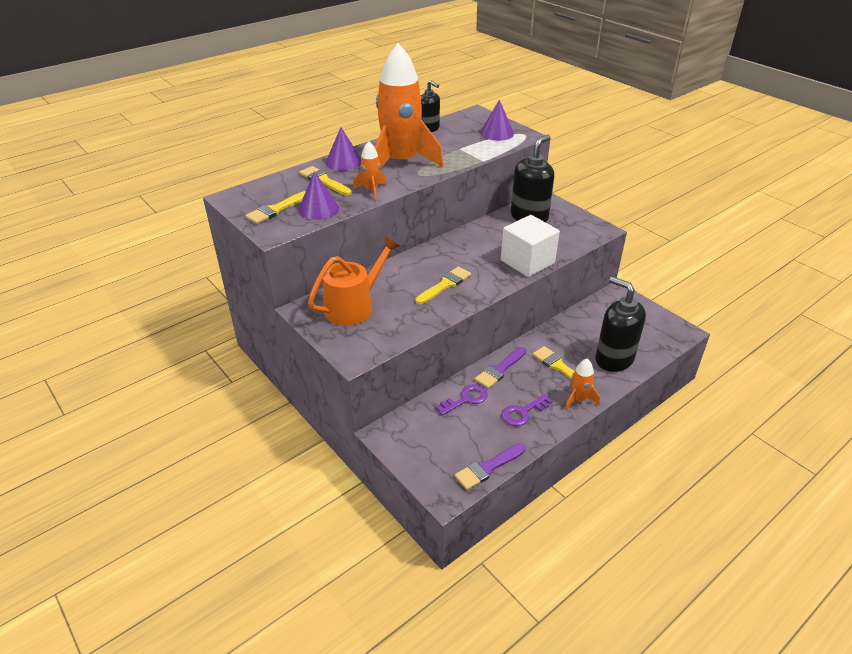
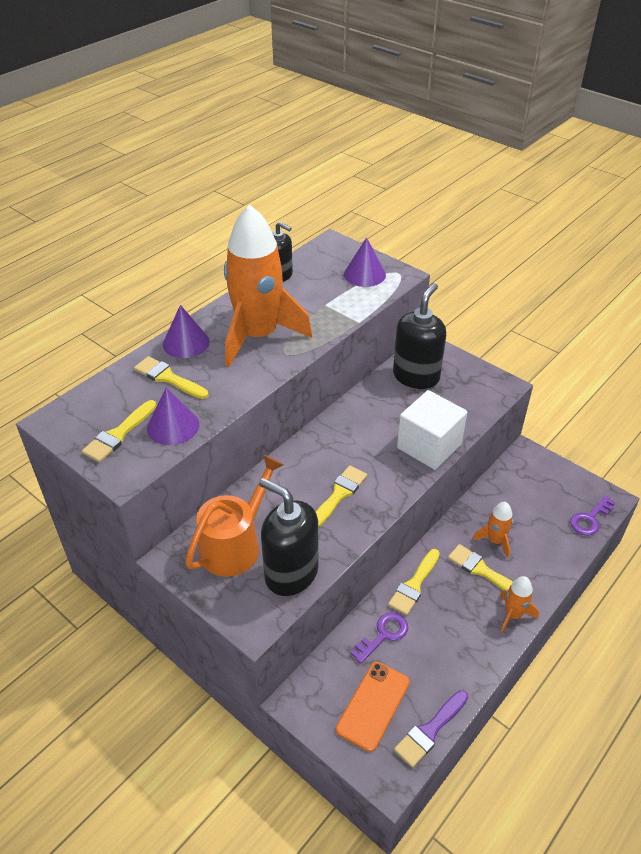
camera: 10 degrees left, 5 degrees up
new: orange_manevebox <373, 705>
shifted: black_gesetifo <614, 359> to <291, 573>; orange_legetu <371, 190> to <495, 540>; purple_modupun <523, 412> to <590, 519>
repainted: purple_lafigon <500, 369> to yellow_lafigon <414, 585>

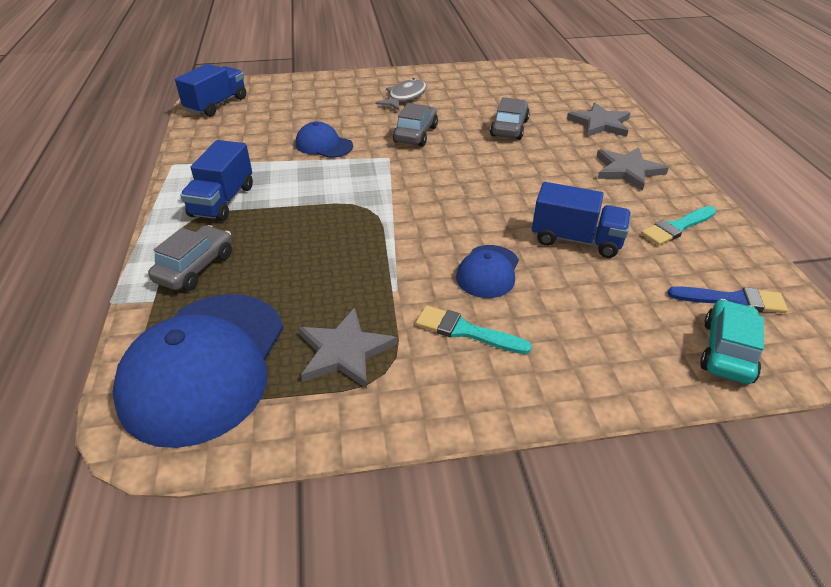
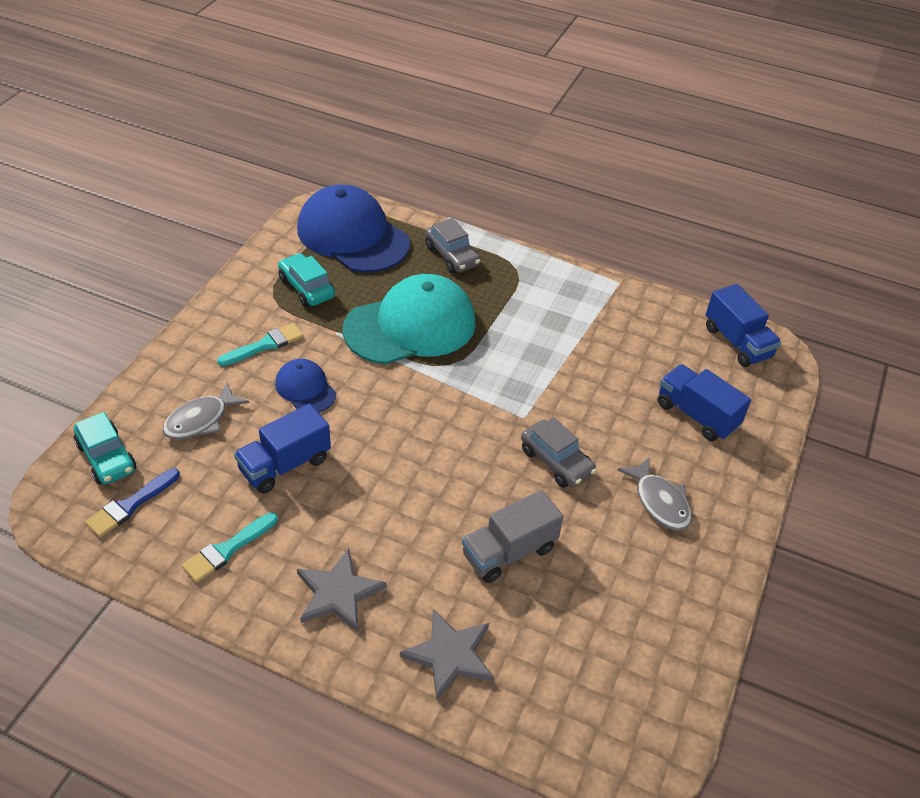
camera: 120 degrees right, 5 degrees up
gone: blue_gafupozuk <324, 145>
new: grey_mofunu <201, 420>; turquoise_gafupozuk <411, 326>
shifted: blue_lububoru <222, 201> to <696, 415>
swapped: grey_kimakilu <344, 351> to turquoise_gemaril <306, 288>; grey_gemaril <509, 128> to grey_lububoru <509, 552>
rotated: turquoise_lafigon <677, 227> = <227, 549> 135 degrees counterclockwise

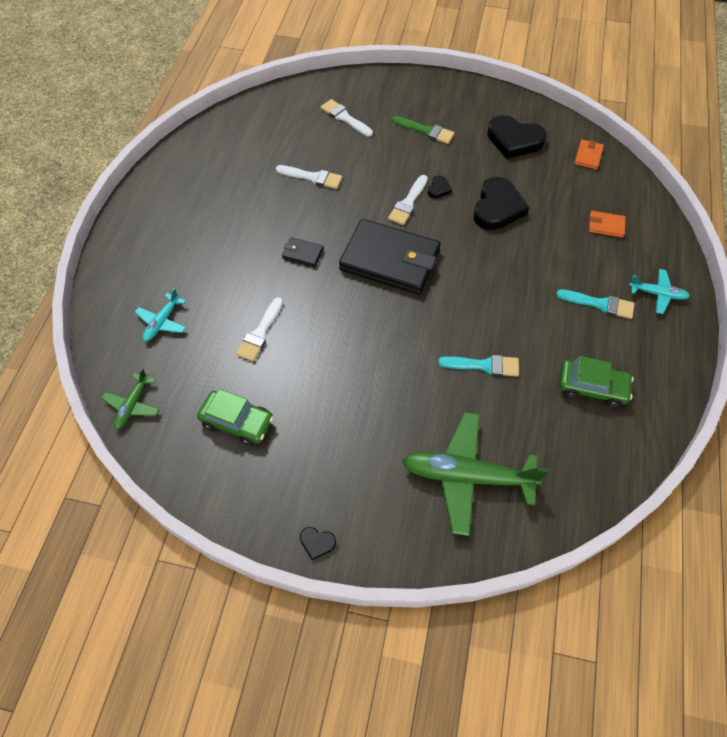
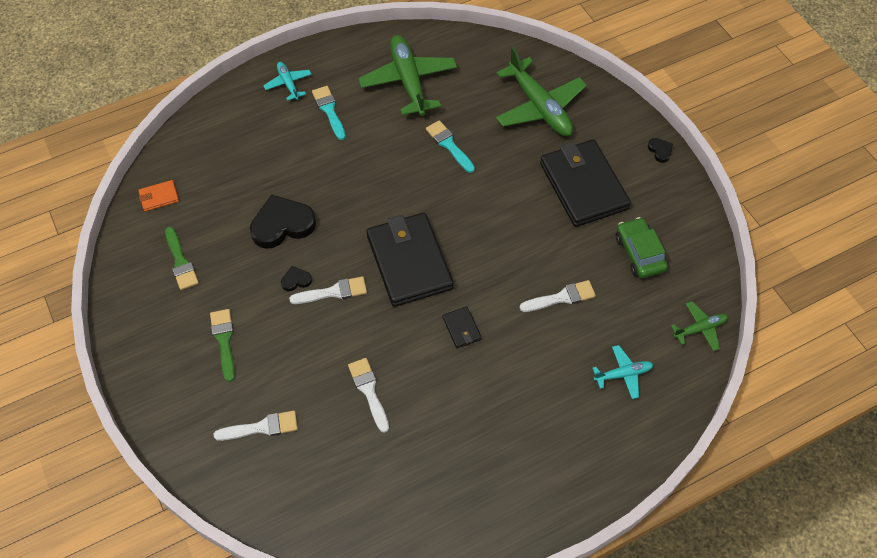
camera: 130 degrees left, 0 degrees up
gone: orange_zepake <606, 225>
new: black_zepake <583, 186>
swapped: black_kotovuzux <514, 140> to green_lafigon <180, 262>; green_gemaril <592, 387> to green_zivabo <408, 81>
rotated: white_lafigon <344, 117> = <262, 427> 105 degrees counterclockwise

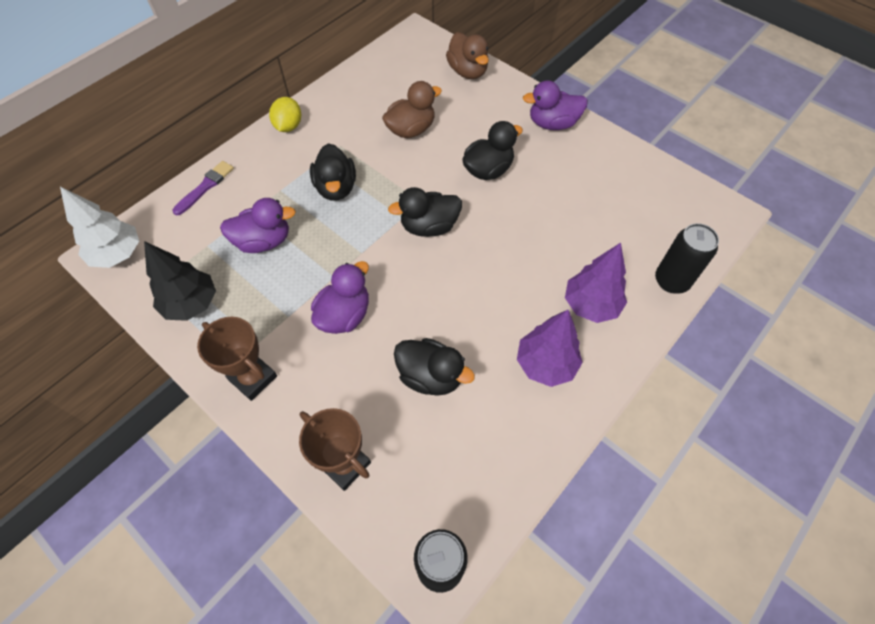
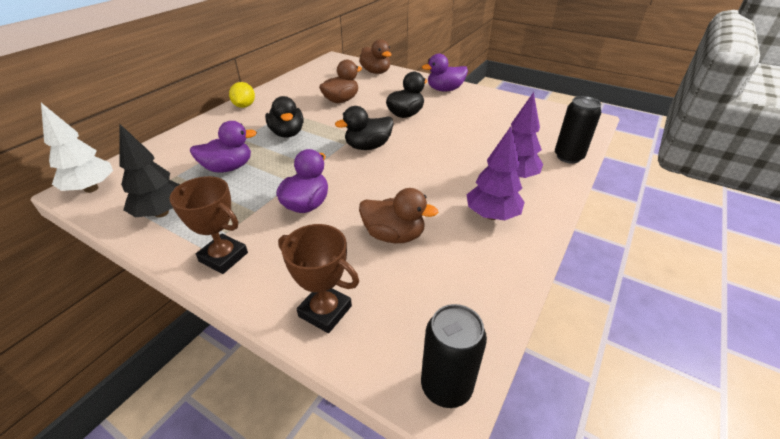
camera: 10 degrees left, 20 degrees down
gone: purple_lafigon <205, 187>
repainted: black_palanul <430, 376> to brown_palanul <394, 235>

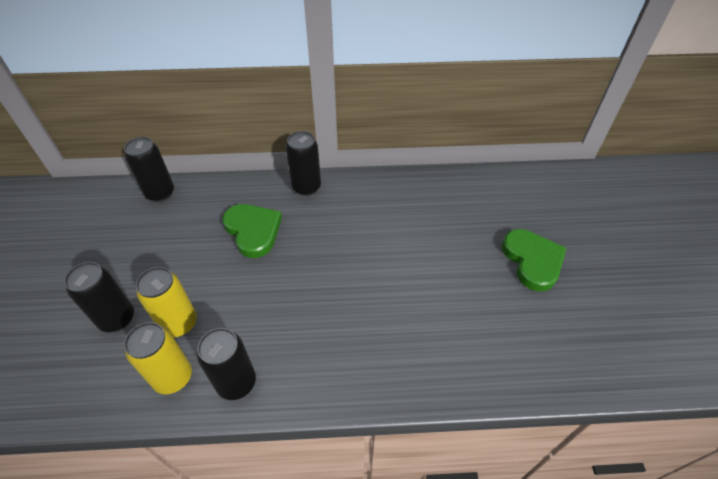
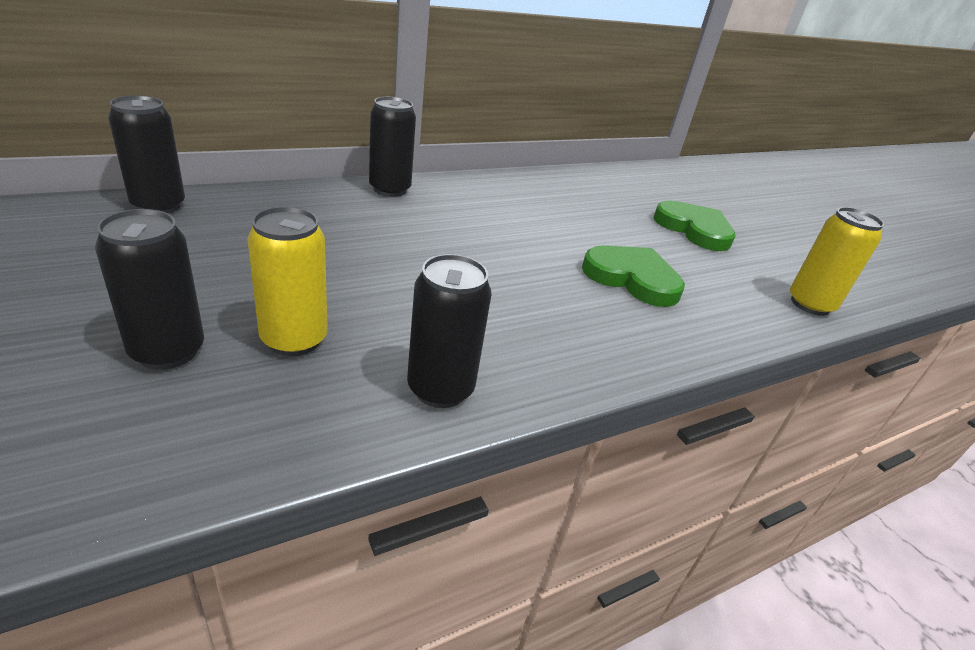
camera: 30 degrees left, 15 degrees down
shifted: green_kotovuzux <253, 231> to <632, 278>; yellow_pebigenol <173, 377> to <810, 304>

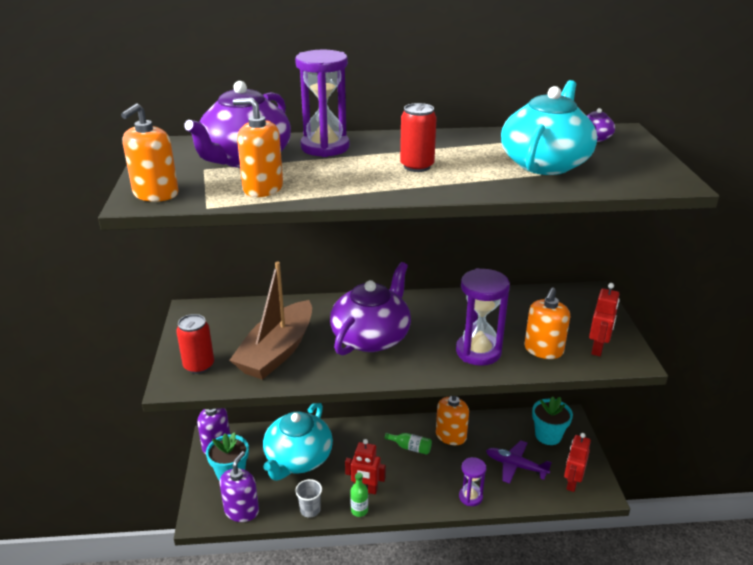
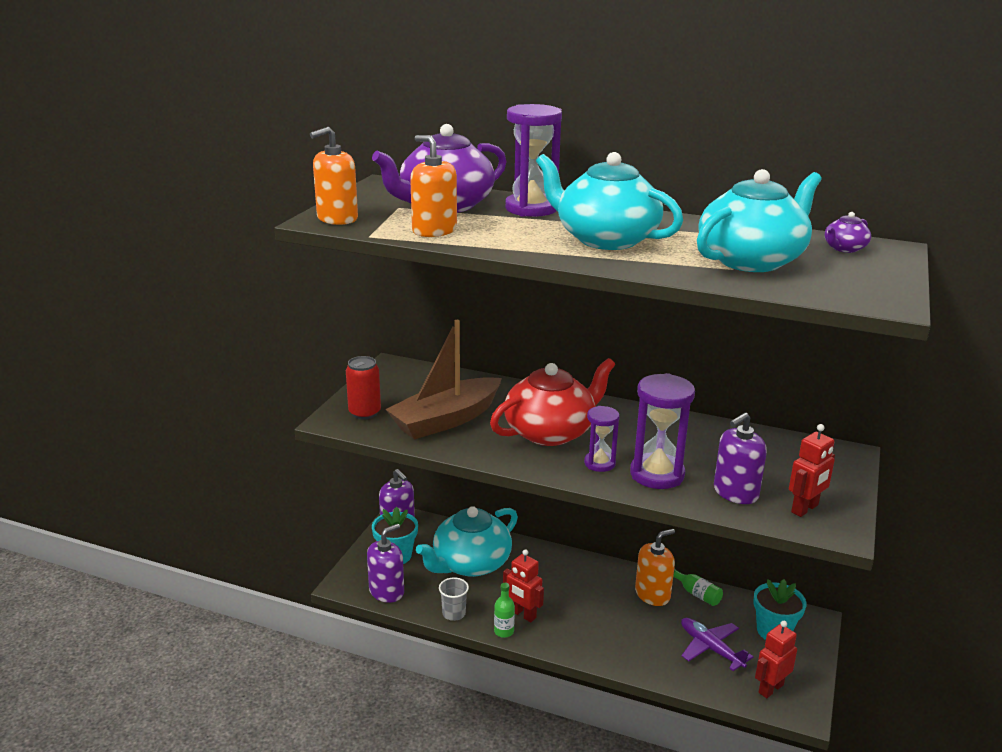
camera: 25 degrees right, 5 degrees down
shifted: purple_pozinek <470, 497> to <599, 463>; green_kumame <410, 447> to <697, 594>
swapped: red_pebigenol <417, 166> to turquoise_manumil <605, 239>
repainted: purple_manumil <371, 337> to red_manumil <550, 432>; orange_gesetifo <543, 350> to purple_gesetifo <735, 492>

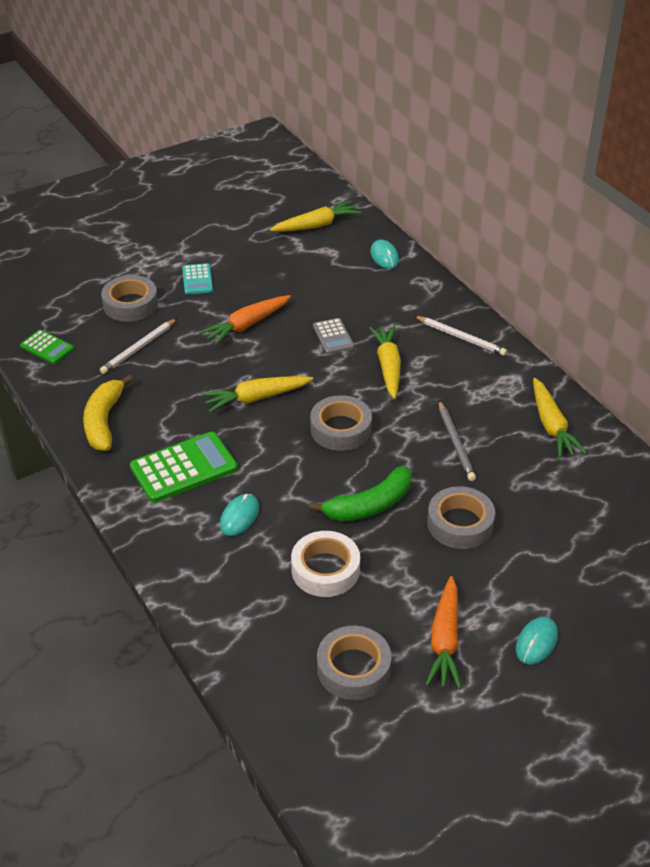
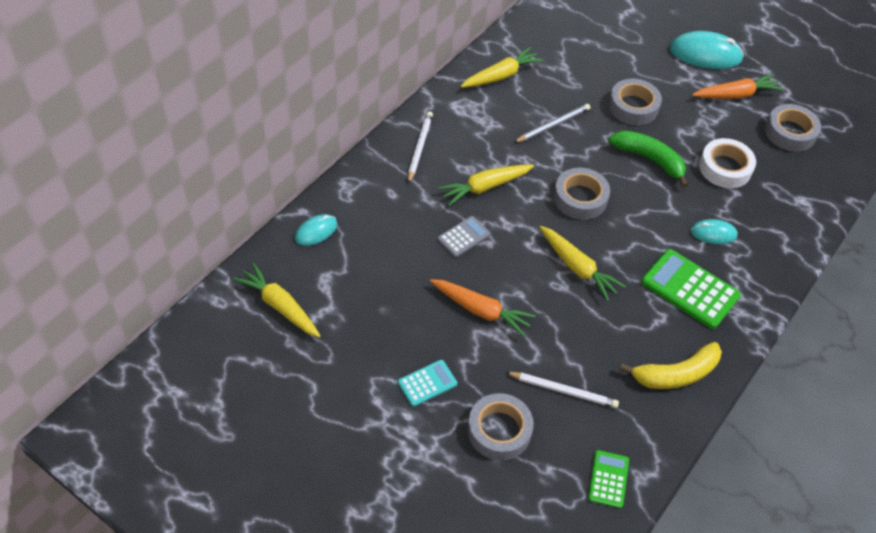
camera: 115 degrees left, 10 degrees up
scaled: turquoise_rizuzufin <536, 642> = <705, 54> x1.79

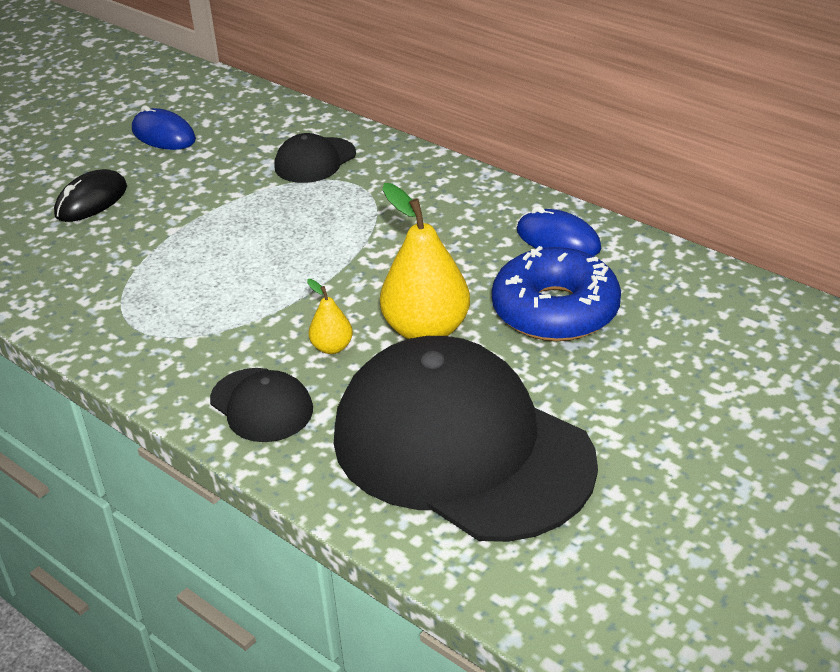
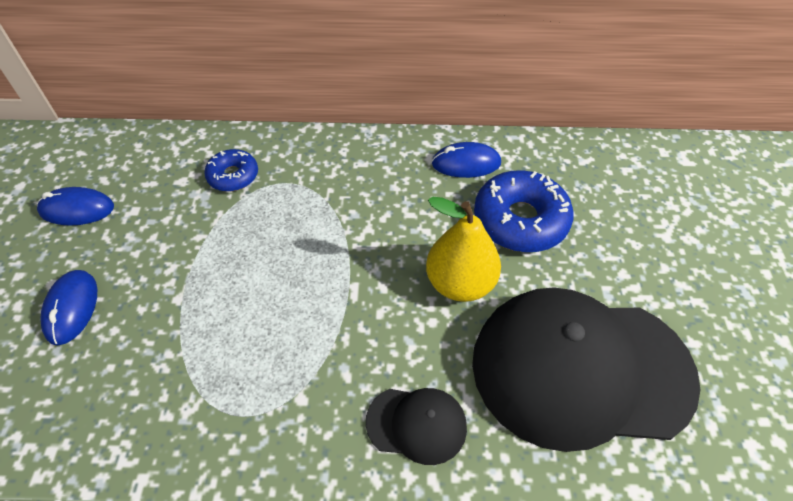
camera: 40 degrees left, 15 degrees up
gone: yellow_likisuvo <332, 347>
swapped: black_gafupozuk <315, 160> to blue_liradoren <233, 176>
repainted: black_rizuzufin <91, 201> to blue_rizuzufin <72, 308>

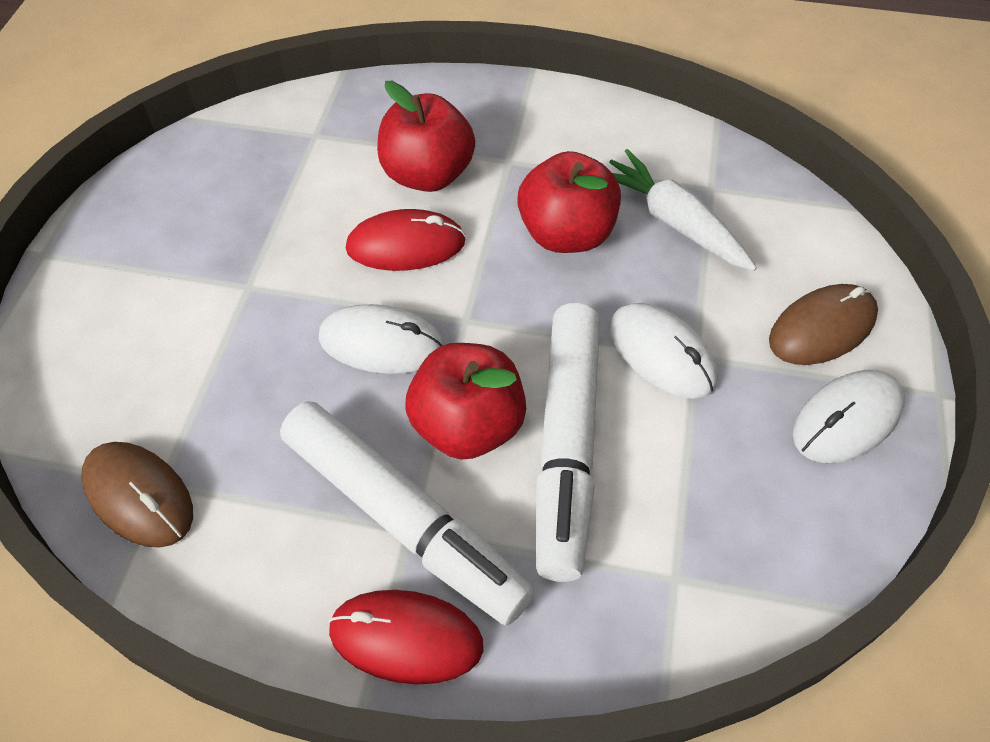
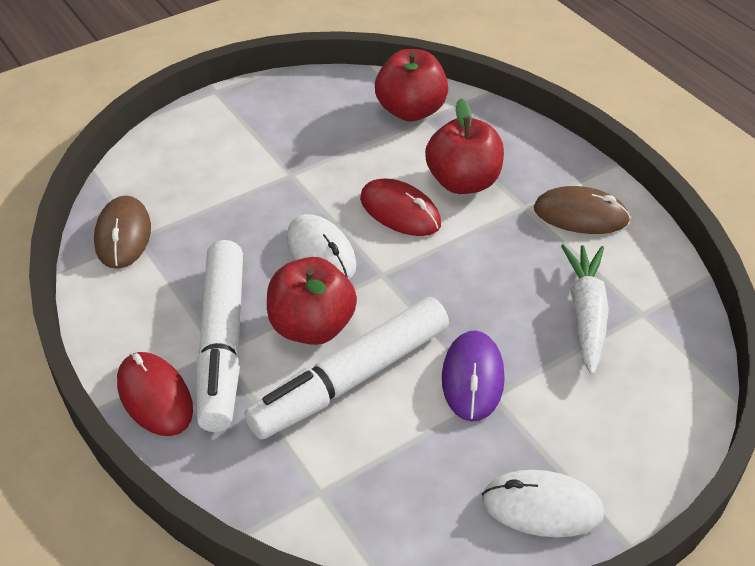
camera: 45 degrees right, 10 degrees down
shifted: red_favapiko <566, 234> to <411, 111>; brown_rizuzufin <822, 328> to <580, 215>
repainted: white_rizuzufin <662, 353> to purple_rizuzufin <472, 378>

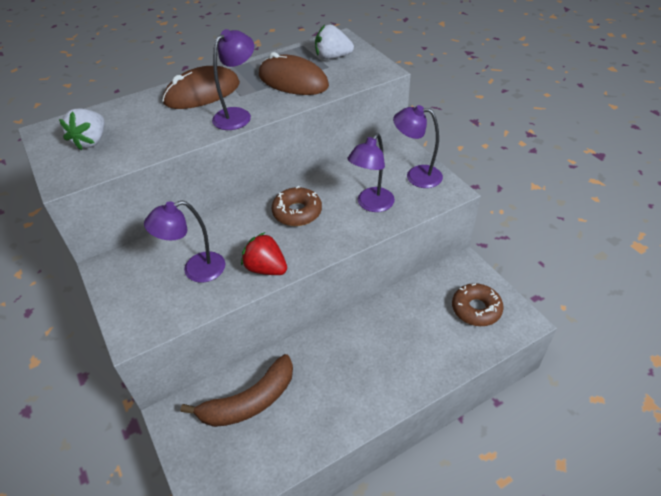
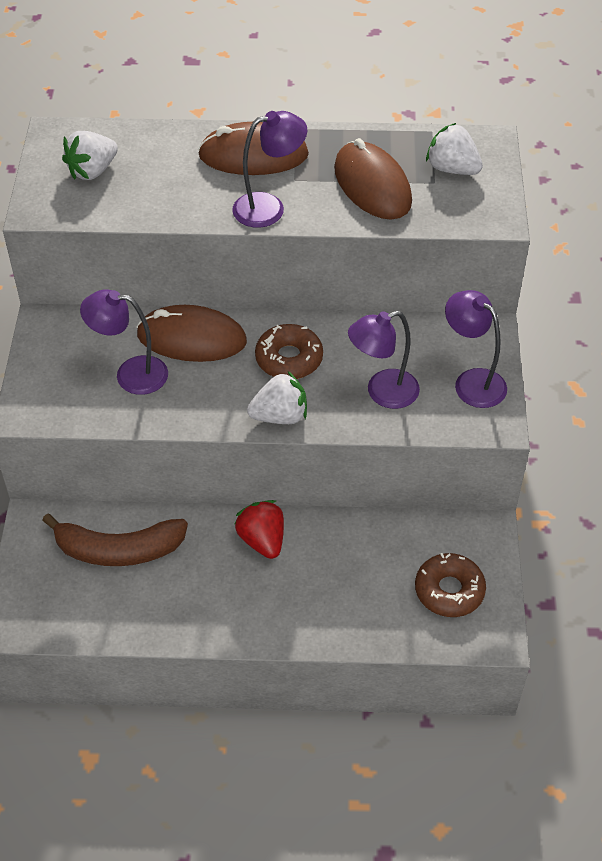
camera: 30 degrees right, 5 degrees up
new: brown_rizuzufin <191, 338>; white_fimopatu <280, 416>
shifted: red_fimopatu <266, 268> to <262, 540>

